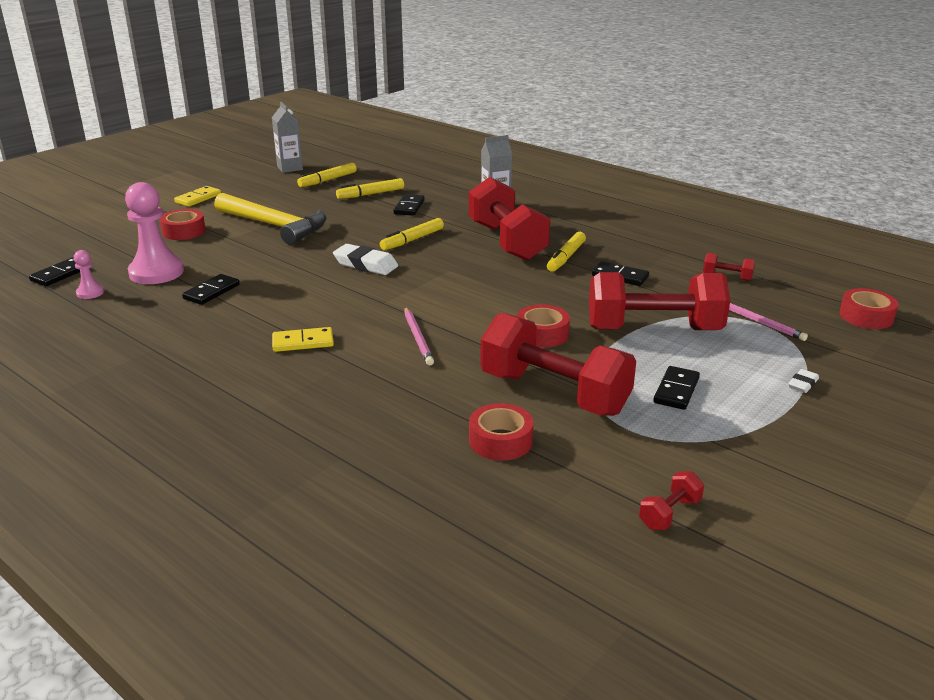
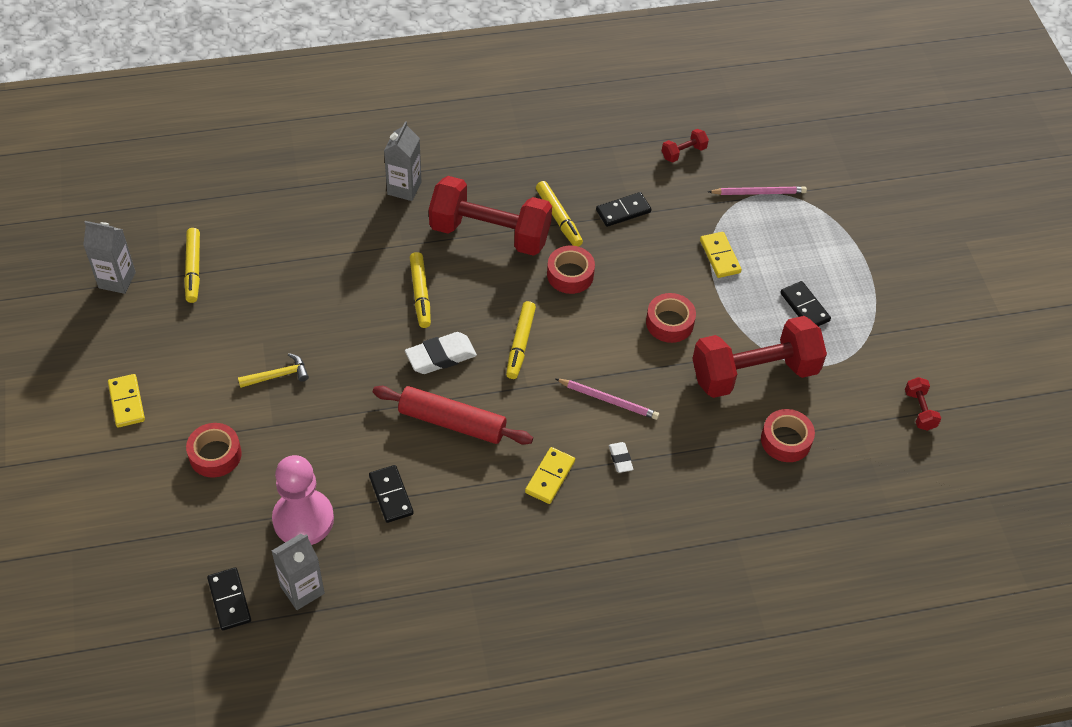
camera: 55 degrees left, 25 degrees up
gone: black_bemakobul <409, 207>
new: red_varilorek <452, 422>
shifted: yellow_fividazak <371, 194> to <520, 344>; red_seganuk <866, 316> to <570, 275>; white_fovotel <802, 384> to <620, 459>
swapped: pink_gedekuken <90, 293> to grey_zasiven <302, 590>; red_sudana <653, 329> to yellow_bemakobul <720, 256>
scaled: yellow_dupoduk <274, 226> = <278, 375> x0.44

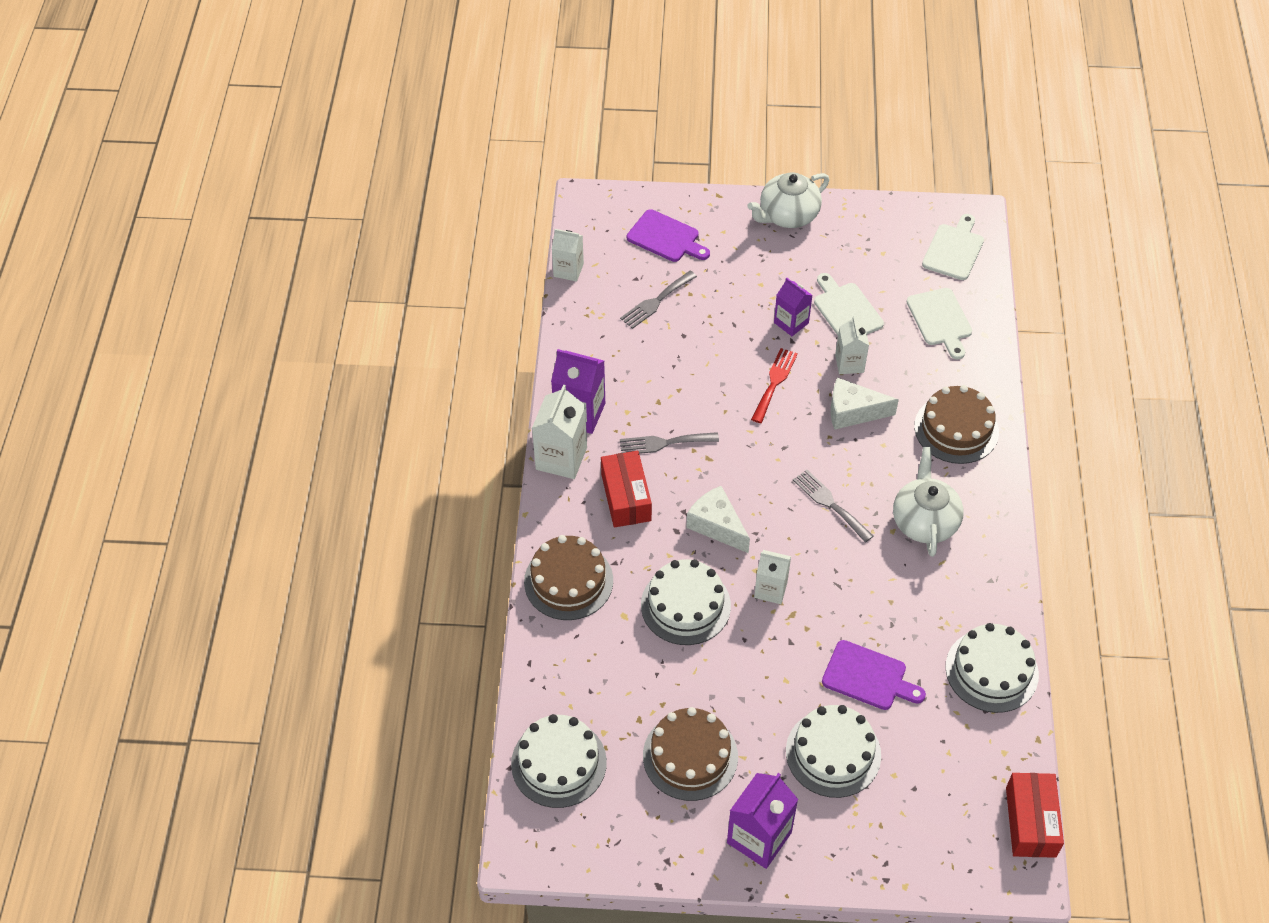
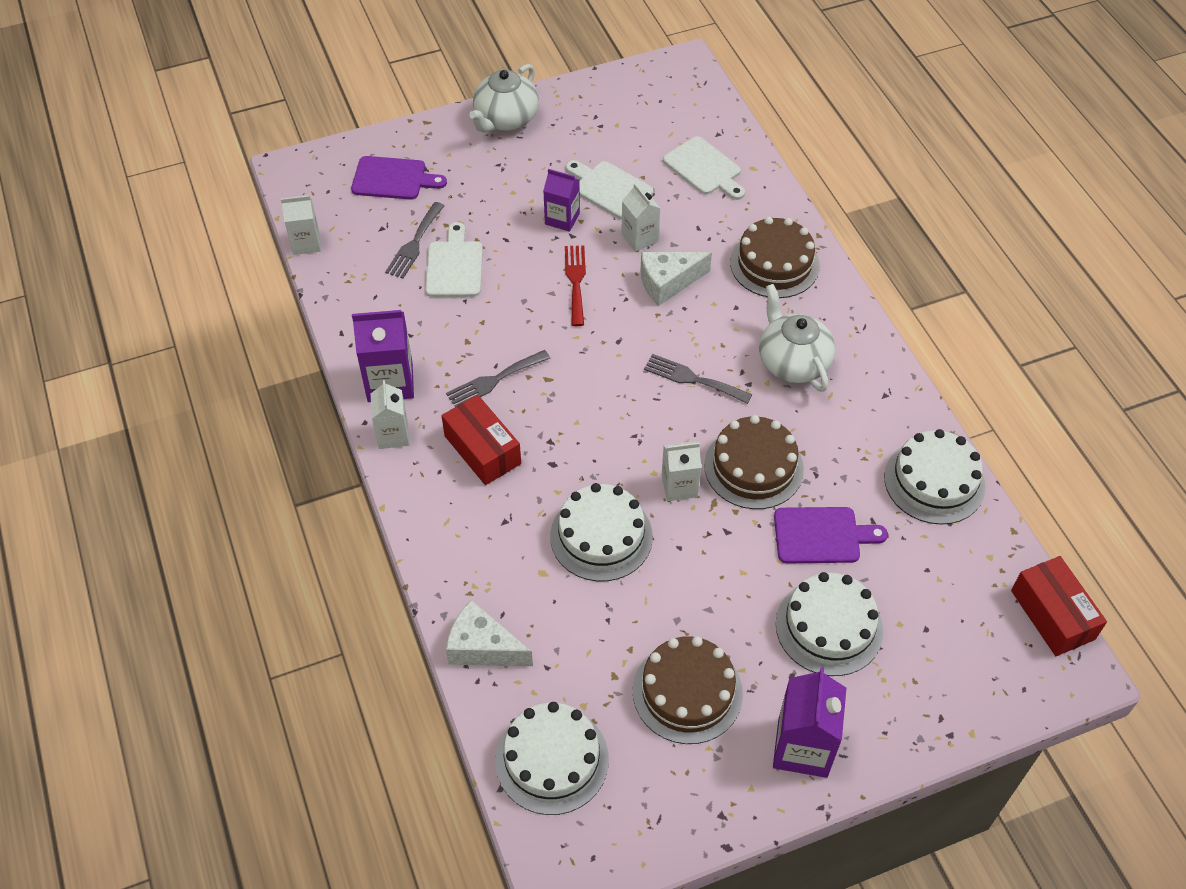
camera: 25 degrees left, 0 degrees up
shifted: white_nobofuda <954, 250> to <454, 266>; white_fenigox <717, 526> to <483, 647>; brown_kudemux <568, 581> to <753, 467>
scaled: white_zasiven <561, 458> = <393, 435> x0.64

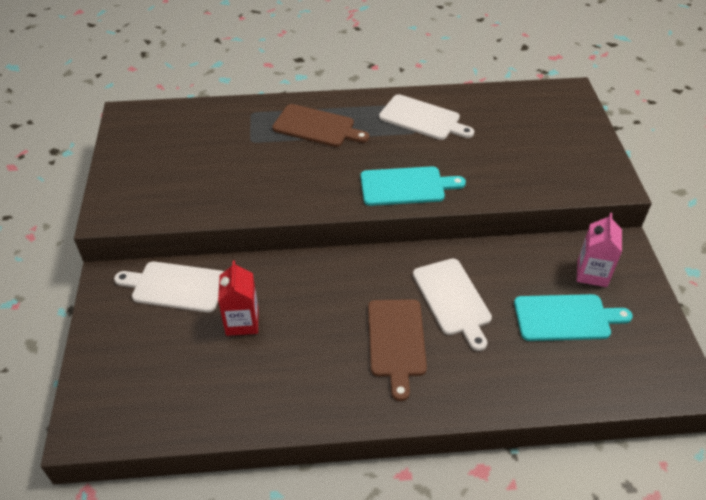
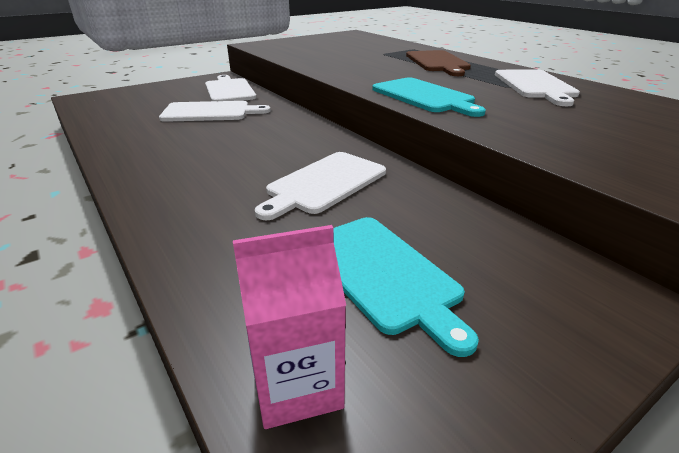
camera: 60 degrees right, 15 degrees down
gone: brown_nobofuda <396, 341>
shifted: pink_zasiven <592, 273> to <297, 385>
swapped: red_zasiven <242, 322> to white_nobofuda <210, 112>

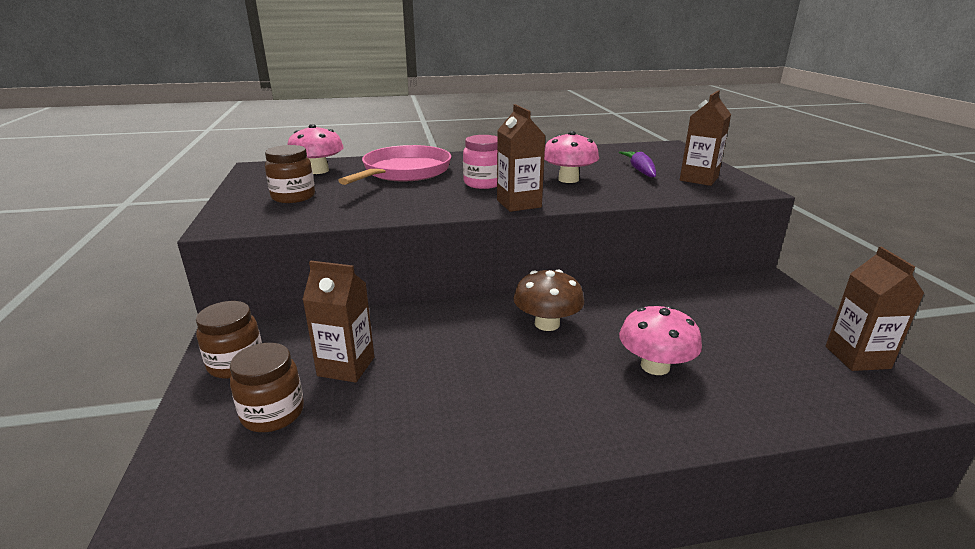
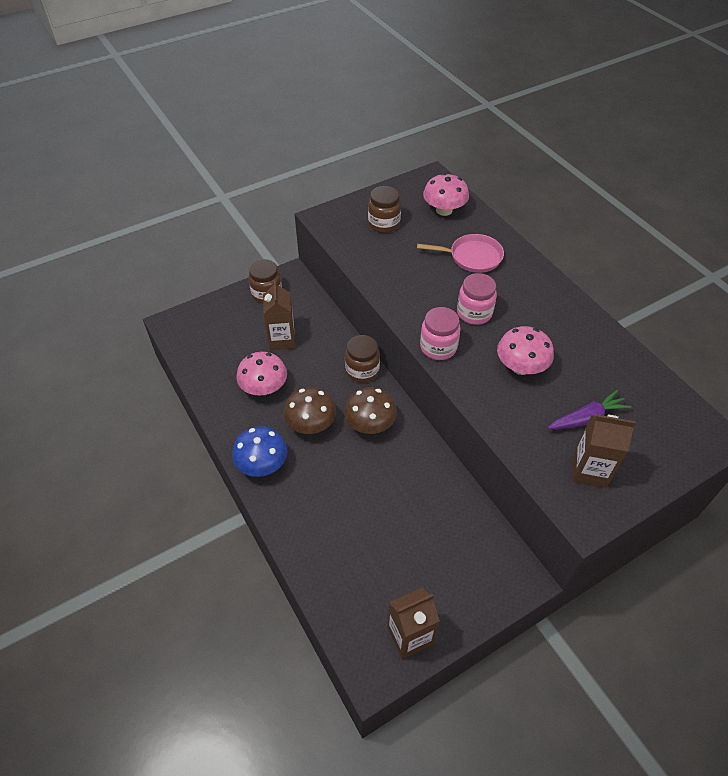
camera: 70 degrees right, 25 degrees up
new: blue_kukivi <262, 464>; brown_kukivi <311, 424>
shifted: pink_kukivi <655, 366> to <264, 387>; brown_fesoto <273, 413> to <362, 370>
swapped: brown_zasiven <519, 204> to pink_fesoto <438, 347>
scaled: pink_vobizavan <404, 172> = <472, 257> x0.67

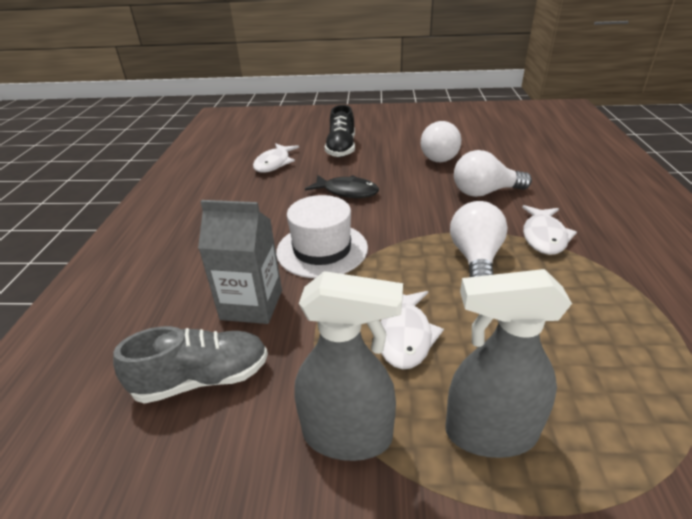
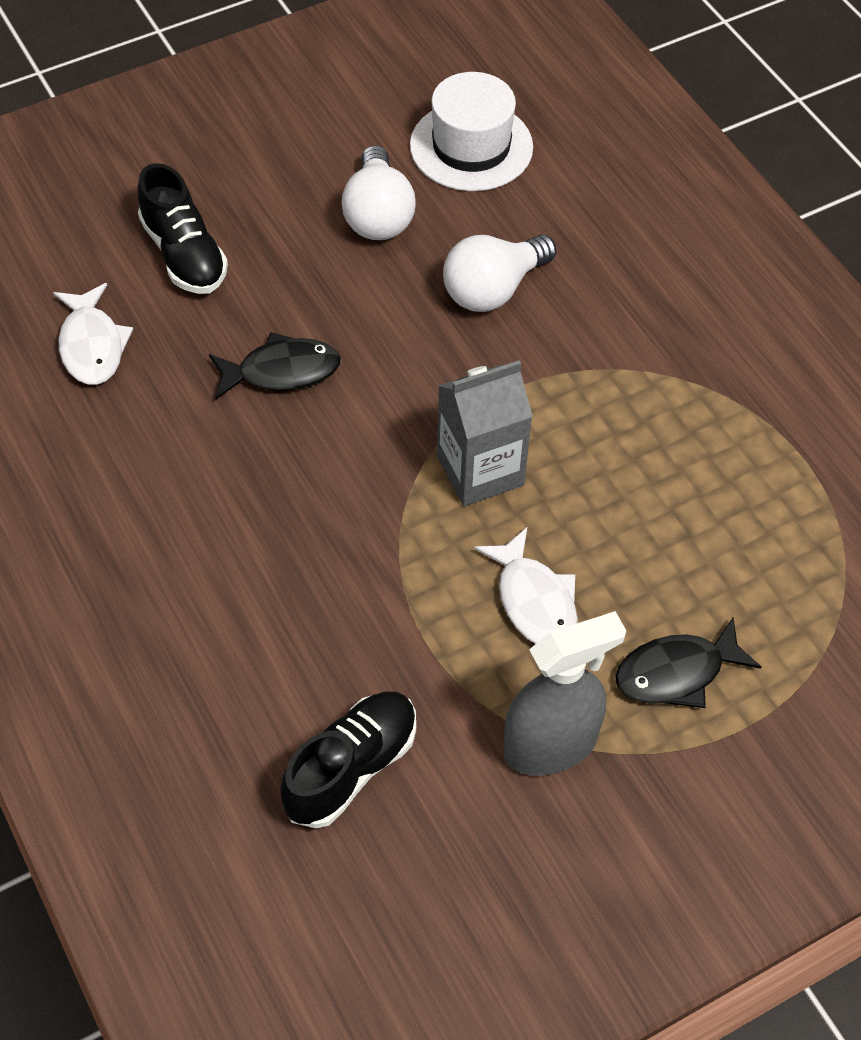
camera: 35 degrees left, 20 degrees up
gone: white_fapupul <475, 258>; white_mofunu <544, 236>
shifted: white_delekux <322, 249> to <471, 146>; grey_zasiven <251, 304> to <480, 470>
swapped: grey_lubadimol <490, 432> to black_mofunu <676, 673>
repainted: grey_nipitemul <202, 379> to black_nipitemul <351, 768>

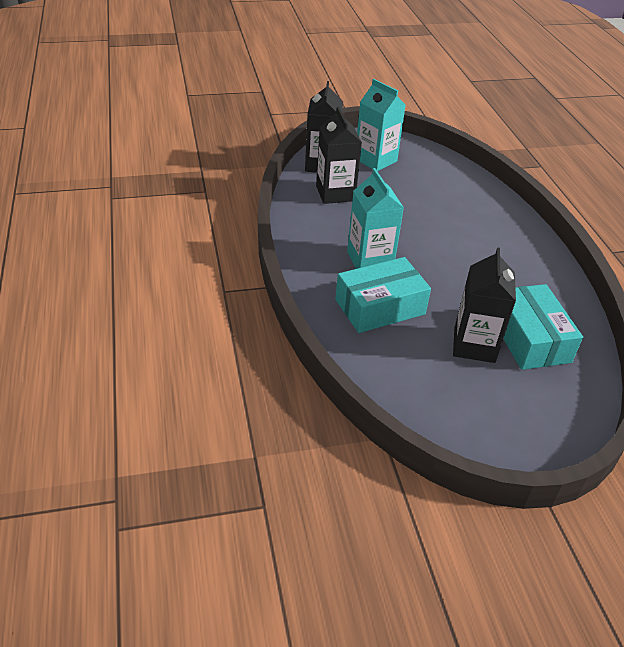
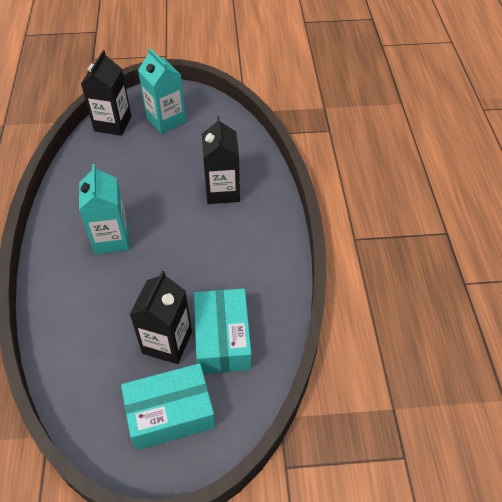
camera: 10 degrees right, 10 degrees up
shifted: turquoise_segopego <380, 307> to <170, 413>; black_zasiven <335, 193> to <222, 191>

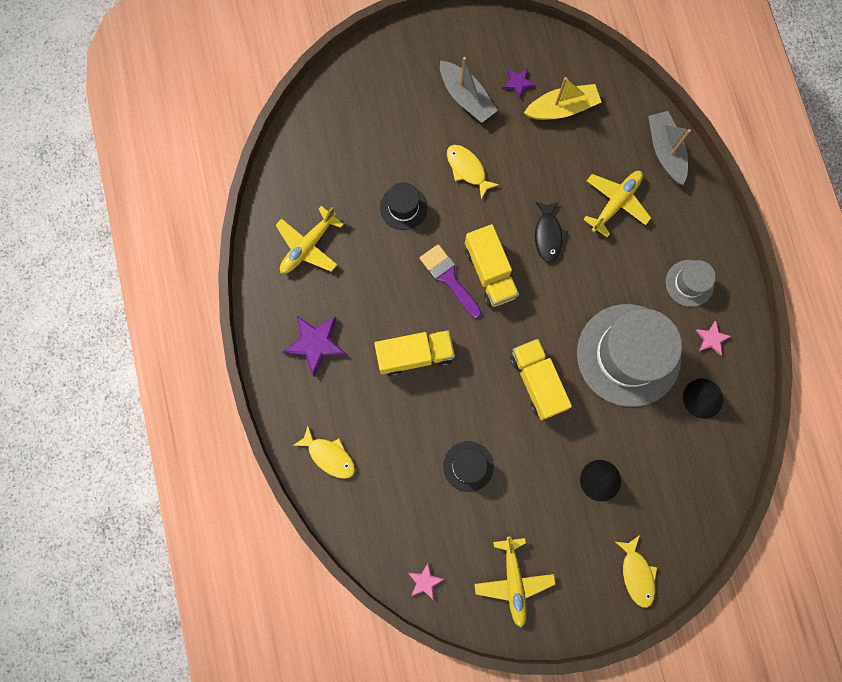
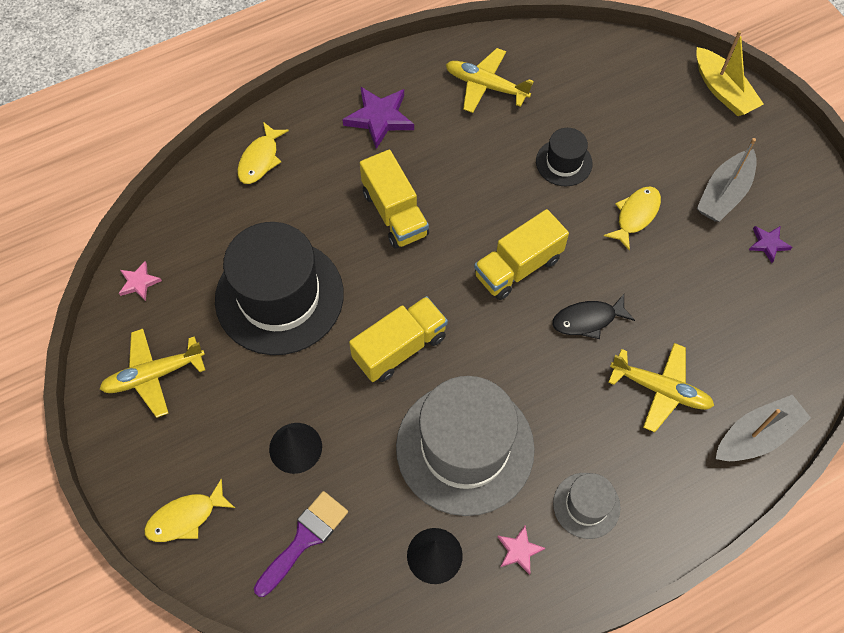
camera: 75 degrees right, 15 degrees down
shifted: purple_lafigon <449, 278> to <304, 538>; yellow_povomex <562, 108> to <723, 91>
scaled: black_delekux <468, 466> = <279, 296> x2.12

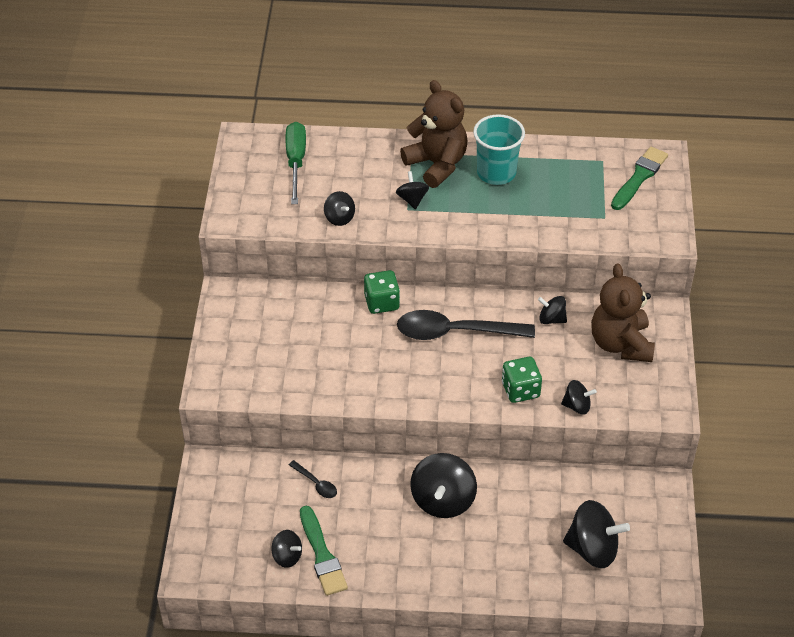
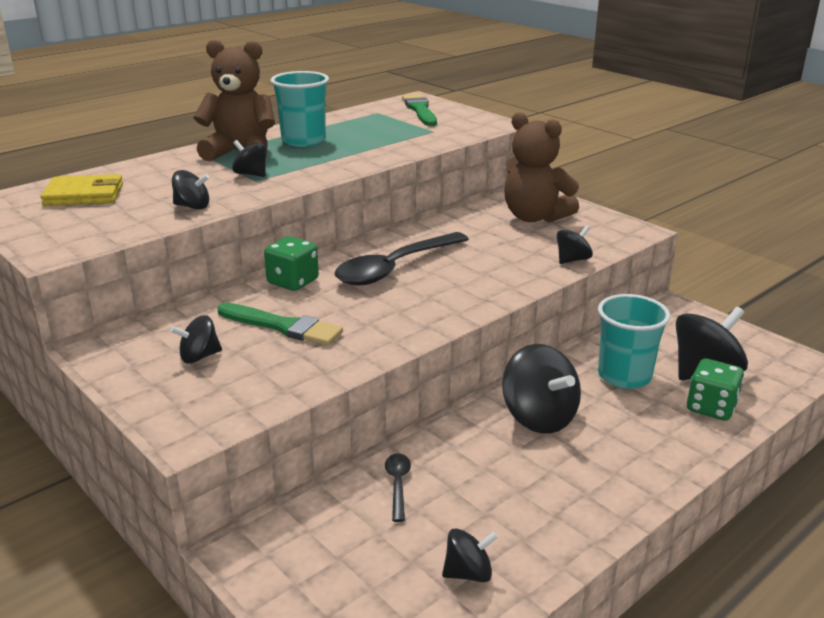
camera: 45 degrees left, 20 degrees down
new: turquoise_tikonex <624, 376>
shifted: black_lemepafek <551, 319> to <199, 357>; green_lafigon <322, 555> to <283, 326>; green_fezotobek <520, 390> to <711, 407>
swapped: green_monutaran <296, 162> to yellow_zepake <84, 195>
rotated: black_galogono <316, 483> = <398, 485> 90 degrees counterclockwise

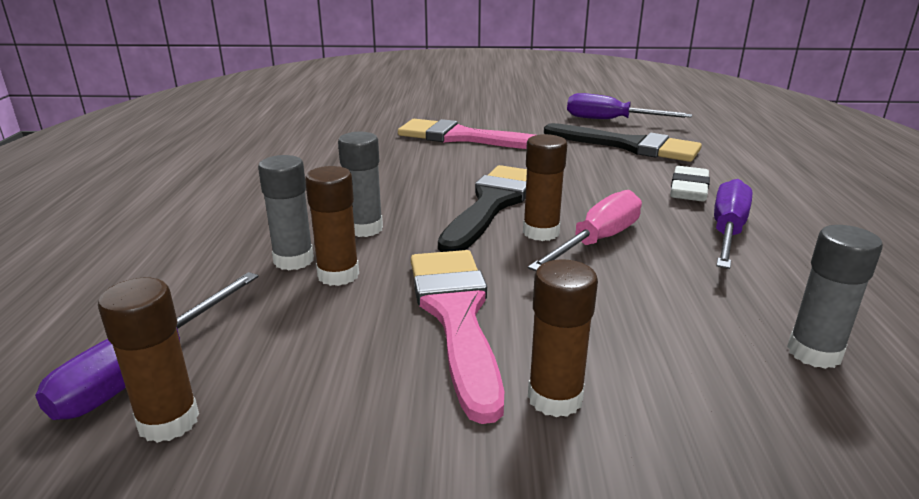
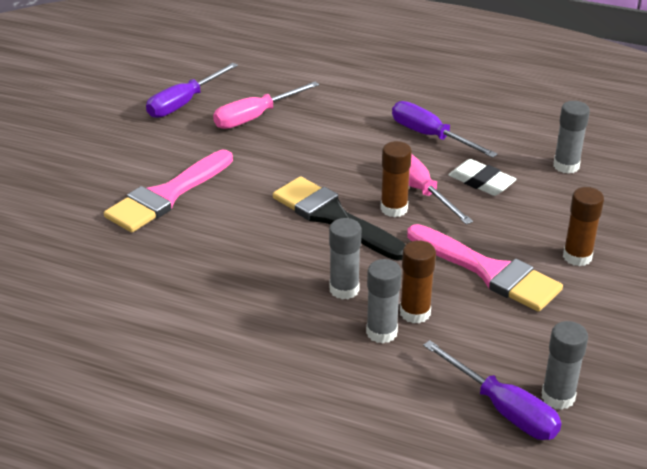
camera: 70 degrees left, 10 degrees up
shifted: white_fovotel <689, 189> to <481, 181>
swapped: black_lafigon <629, 146> to pink_monutaran <255, 117>
repainted: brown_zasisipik <168, 421> to grey_zasisipik <558, 397>
rotated: pink_lafigon <456, 316> = <489, 271> 150 degrees counterclockwise

